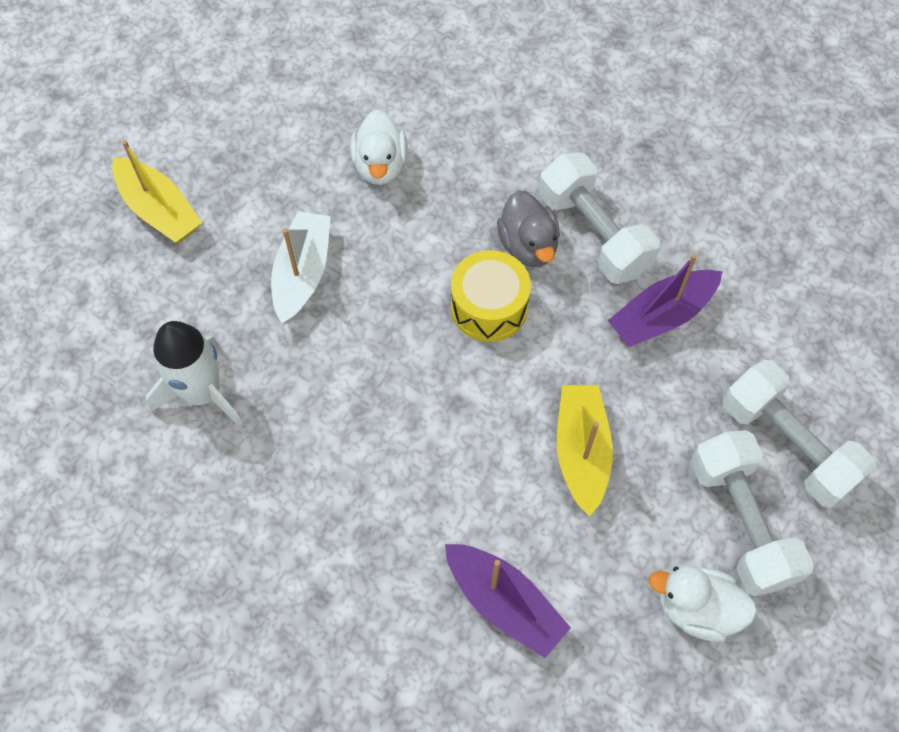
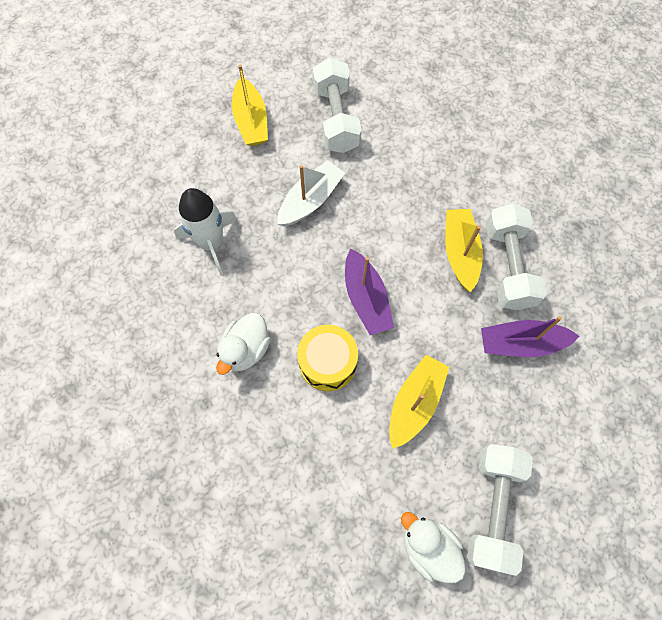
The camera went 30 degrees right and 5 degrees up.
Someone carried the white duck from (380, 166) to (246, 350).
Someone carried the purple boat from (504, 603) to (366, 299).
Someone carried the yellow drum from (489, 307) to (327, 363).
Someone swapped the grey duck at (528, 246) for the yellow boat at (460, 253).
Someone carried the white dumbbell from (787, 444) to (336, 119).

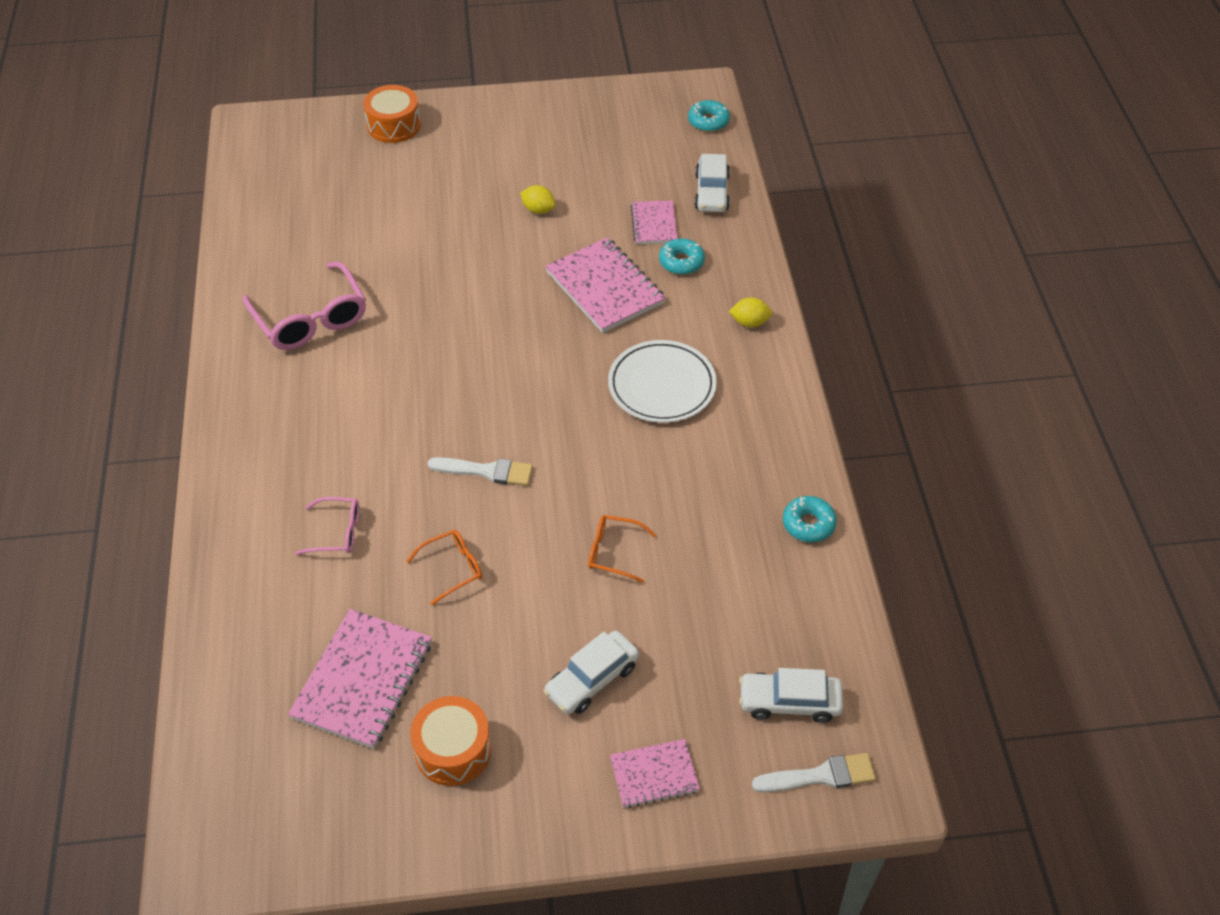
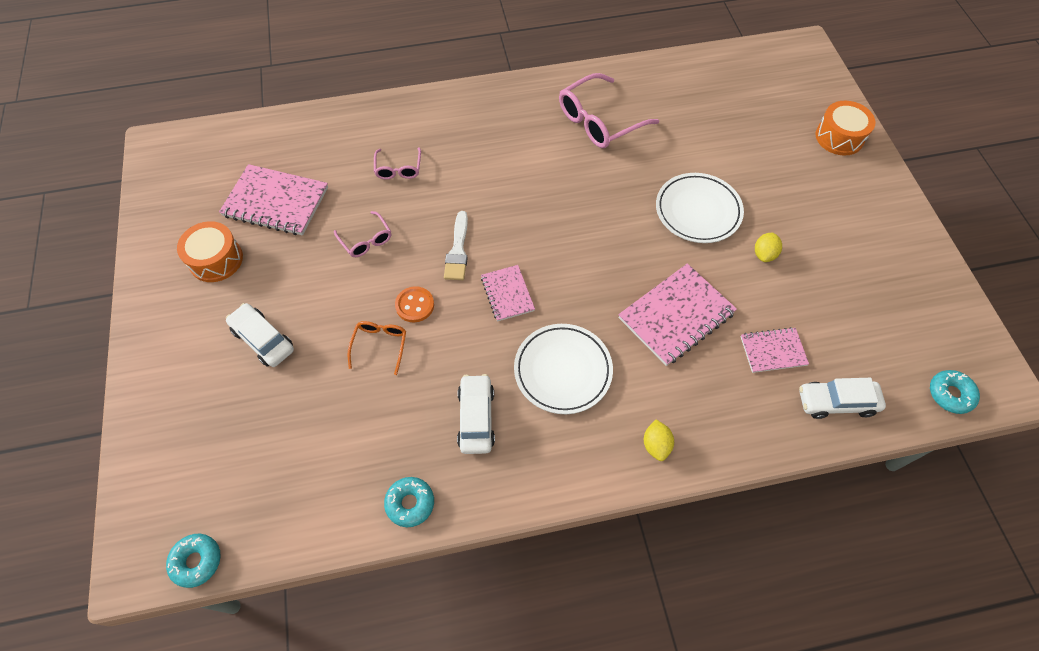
The camera went 85 degrees right and 10 degrees up.
Someone repainted the orange glasses at (453, 568), which became the pink glasses at (366, 241).
Someone carried the pink notebook from (654, 775) to (507, 294).
Someone carried the turquoise donut from (681, 262) to (196, 561).
Someone carried the white car from (789, 702) to (476, 418).
Someone took away the white brush at (820, 776).
Someone put down the orange button at (414, 305).
Someone put down the white plate at (698, 211).

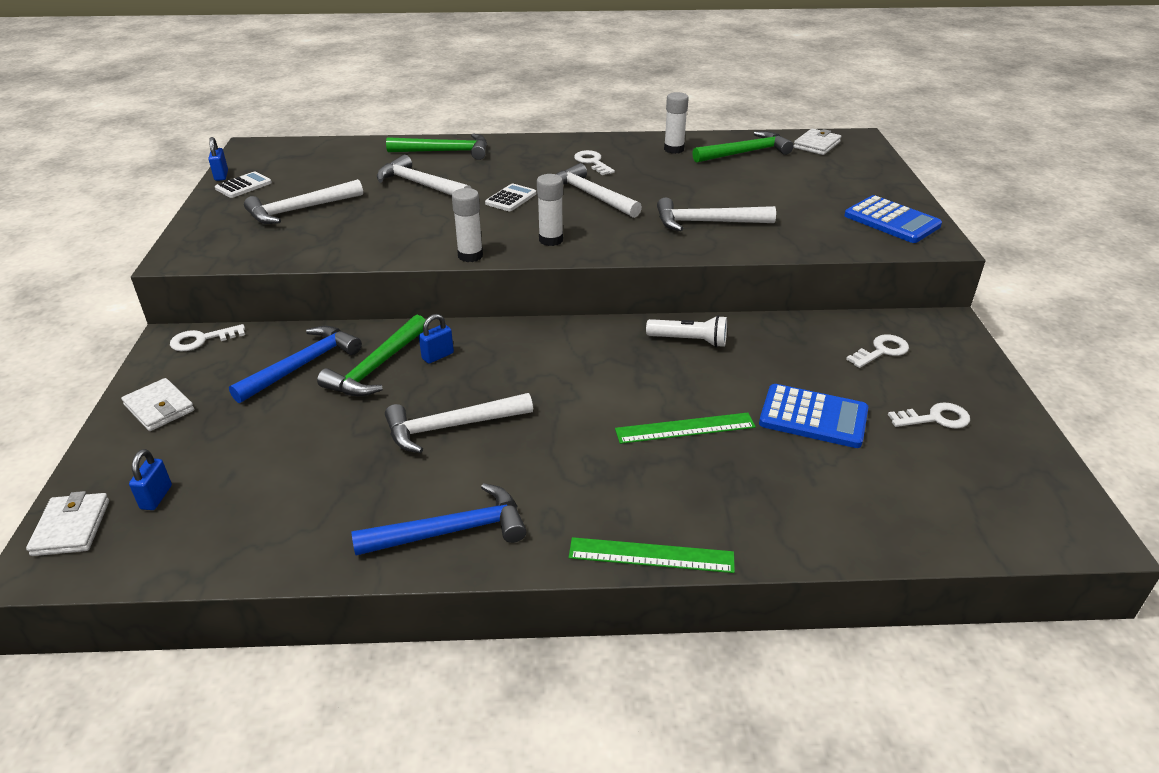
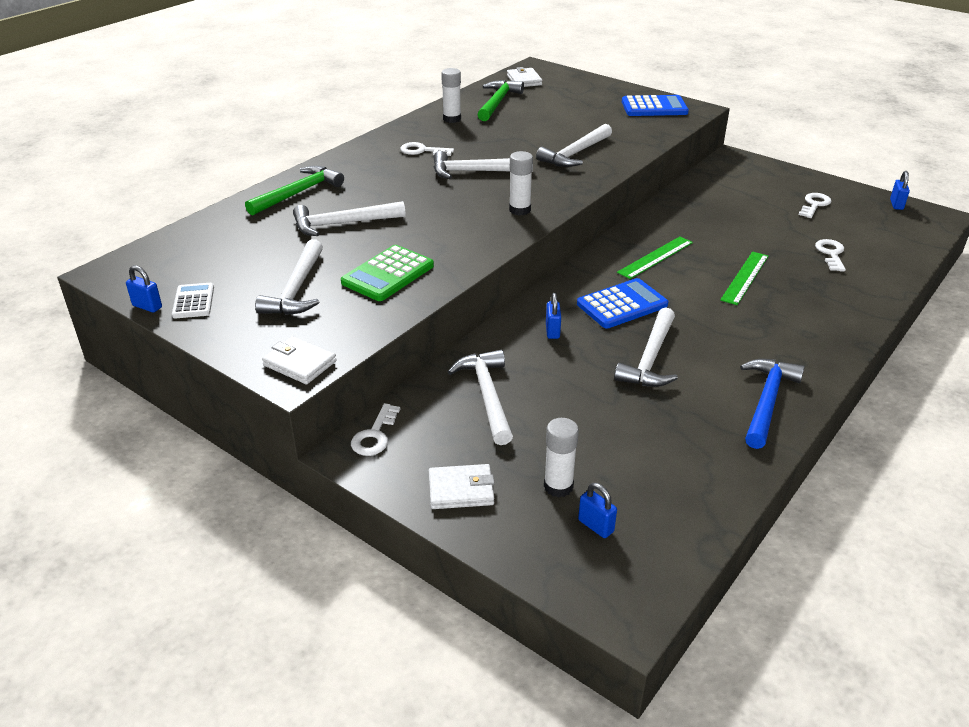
The camera went 50 degrees left and 0 degrees up.
Someone carried the white wallet from (71, 527) to (299, 363).
Someone repainted the blue hammer at (302, 365), which became the white hammer at (487, 395).
Someone took away the green hammer at (376, 367).
Someone carried the white glue stick from (470, 256) to (558, 486).
Someone took away the white calculator at (511, 198).
Someone carried the green ruler from (651, 555) to (655, 257).
Someone took away the white flashlight at (689, 340).
Someone carried the blue calculator from (813, 417) to (622, 304).
Someone carried the white key from (881, 351) to (831, 254).
Someone put down the green calculator at (388, 274).
Someone put down the blue padlock at (896, 204).

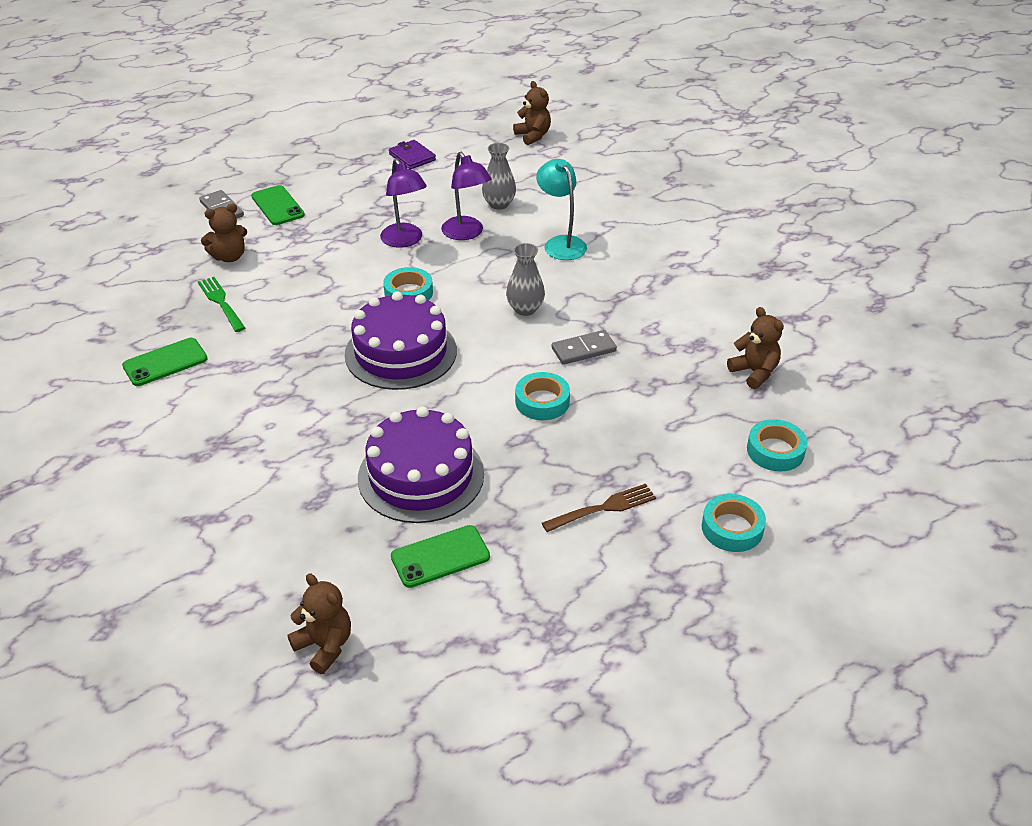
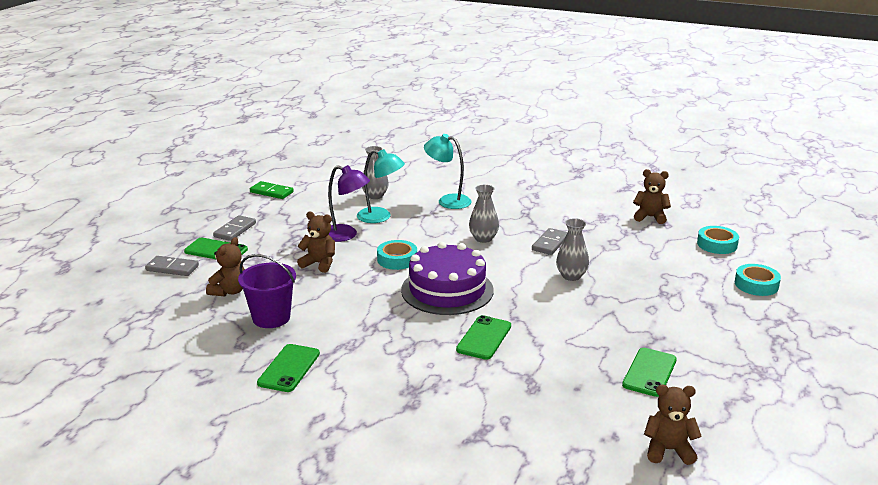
The camera went 40 degrees left and 15 degrees down.
Someone swapped the green fork at (221, 303) for the purple bucket at (271, 318).
Someone took away the purple cake at (421, 475).
Someone swapped the purple wallet at (412, 157) for the green domino at (271, 192).
Someone repainted the purple lamp at (466, 233), which became the turquoise lamp at (380, 217).
Someone carried the brown teddy bear from (533, 136) to (319, 264).
Someone swapped the turquoise tape at (542, 401) for the grey vase at (571, 276).
Someone took away the brown fork at (602, 508).
Someone put down the grey domino at (235, 230).
Someone put down the green phone at (484, 338).

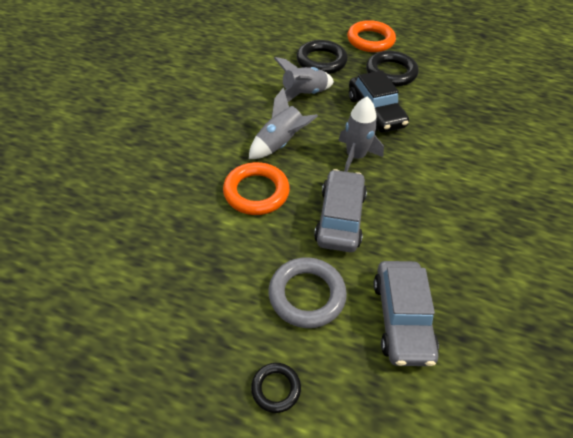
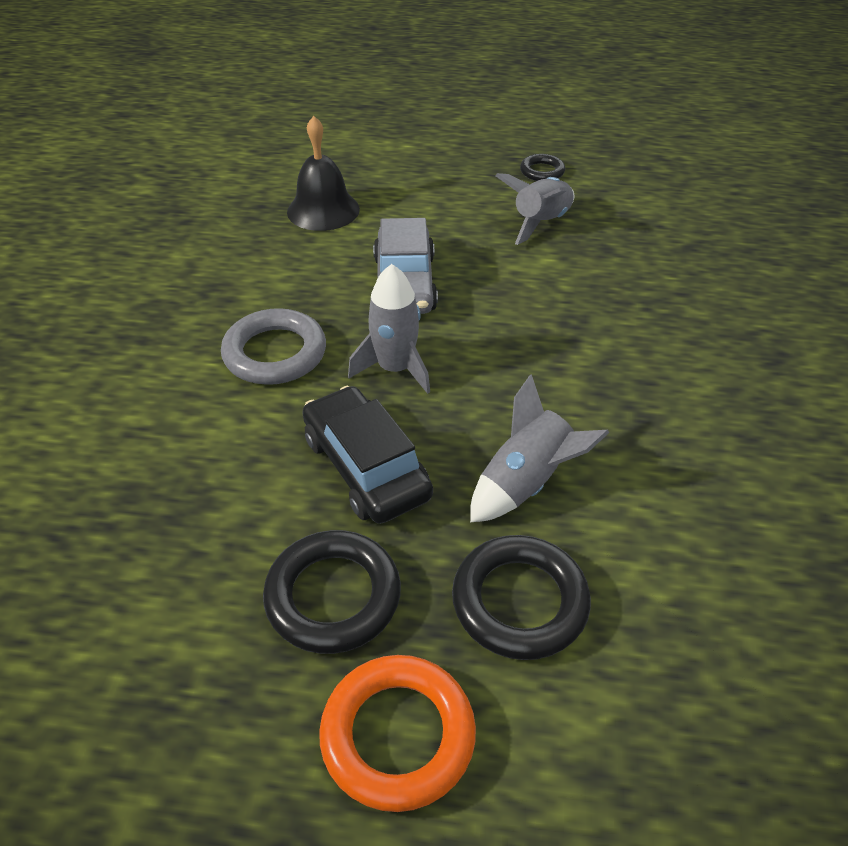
The camera went 170 degrees right and 5 degrees down.
Someone took away the orange ring at (256, 192).
Someone carried the grey rocket from (280, 144) to (540, 223).
Someone carried the black ring from (276, 388) to (542, 171).
Someone carried the grey ring from (307, 295) to (275, 353).
Someone swapped the grey car at (402, 318) for the black bell at (323, 210).

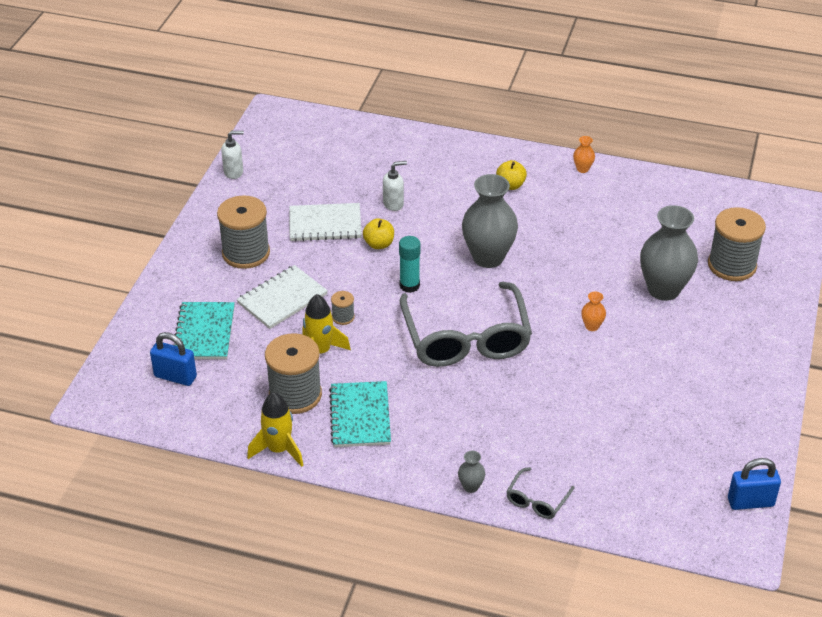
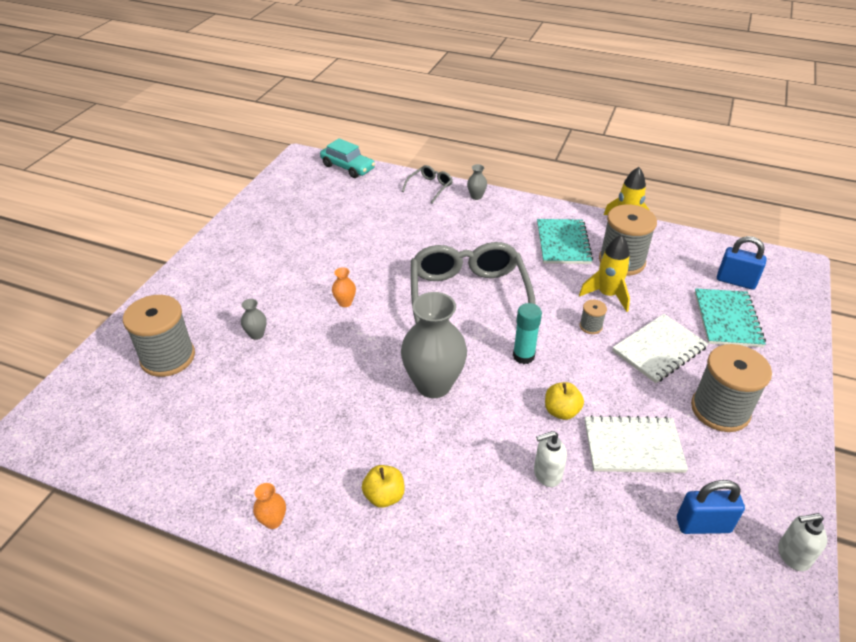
The camera went 175 degrees left and 0 degrees up.
Someone scaled the grey vase at (663, 290) by 0.42.
Someone carried the blue padlock from (750, 502) to (703, 525).
Someone put down the turquoise car at (348, 167).

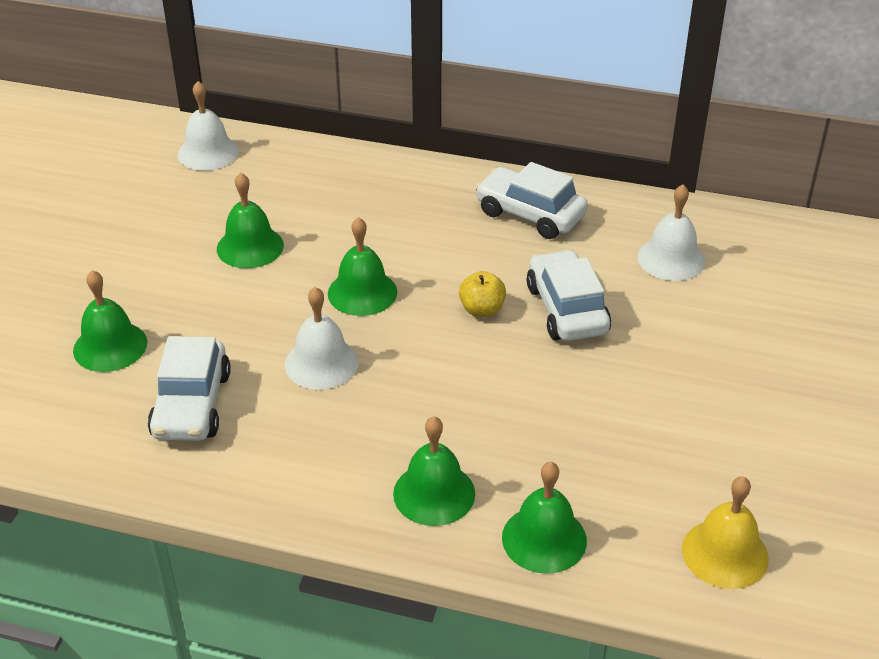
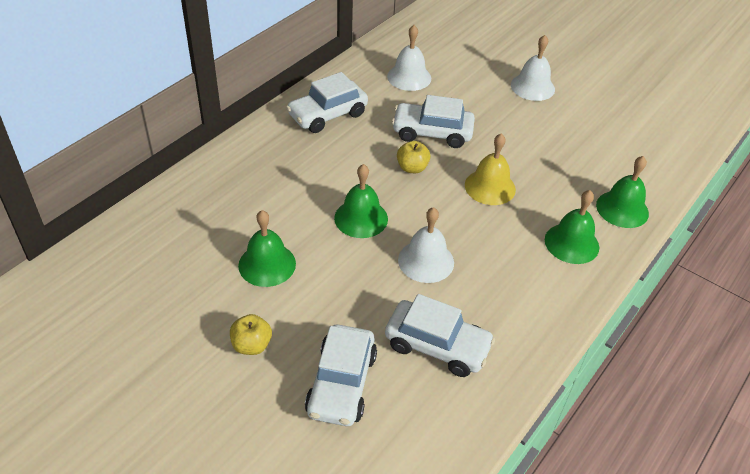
The camera went 70 degrees left and 5 degrees up.
Someone swapped the green bell at (110, 346) for the white car at (341, 384).
Someone carried the white bell from (208, 152) to (532, 87).
Someone carried the yellow bell from (725, 553) to (490, 187).
Someone put down the yellow apple at (251, 345).

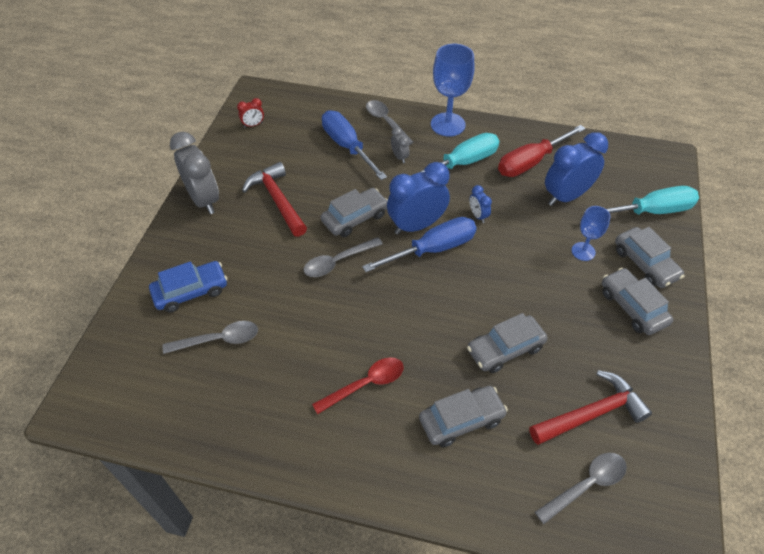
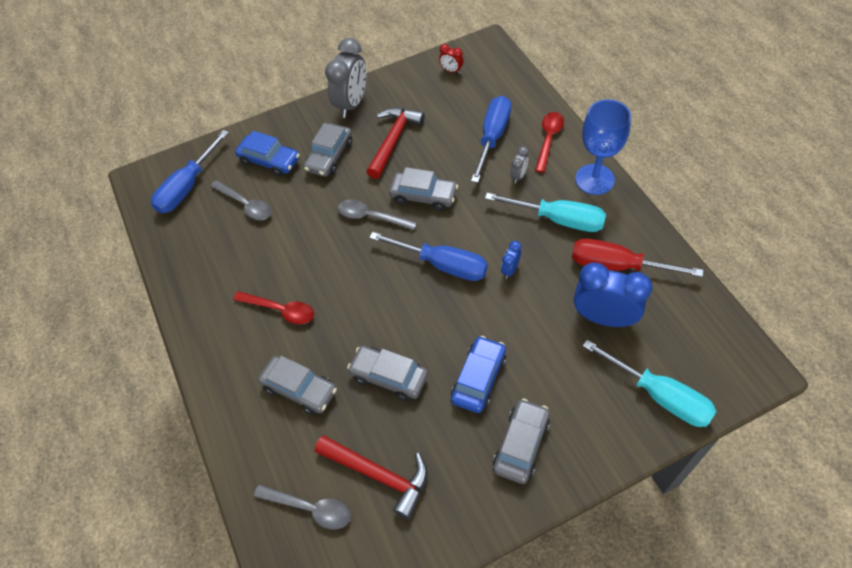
The camera went 55 degrees right and 5 degrees up.
Someone repainted the grey spoon at (386, 122), which became the red spoon at (548, 139).
Someone took away the blue clock at (416, 225).
Someone took away the blue goblet at (583, 251).
Someone carried the grey car from (645, 263) to (329, 156).
Someone put down the blue screwdriver at (187, 187).
Someone put down the blue car at (478, 379).

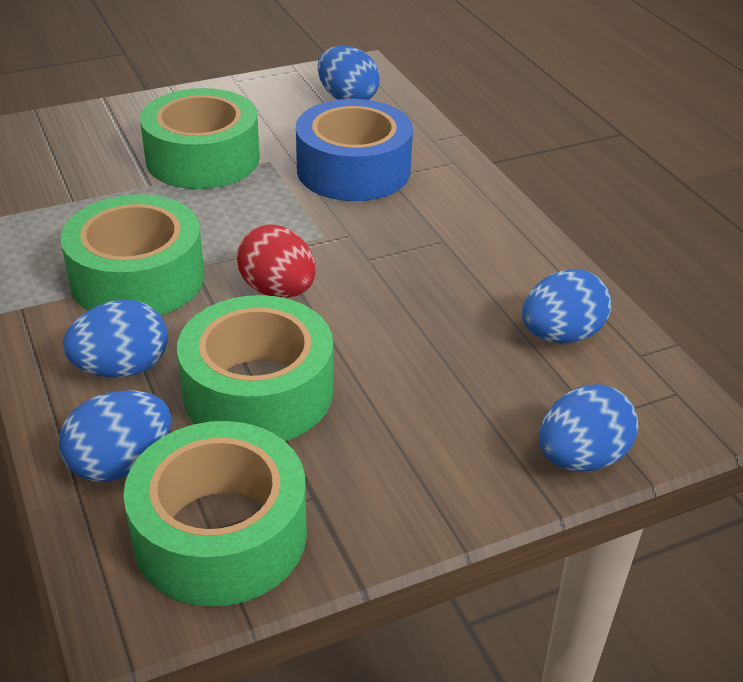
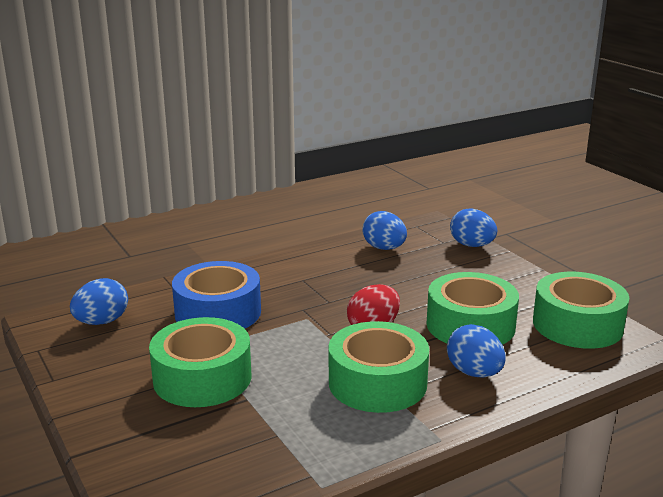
The camera went 95 degrees left and 15 degrees down.
Someone took away the blue egg at (120, 463).

